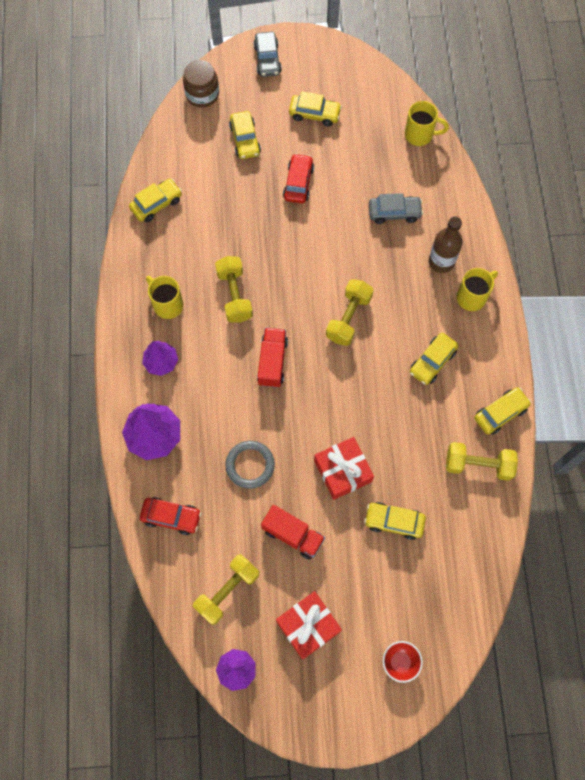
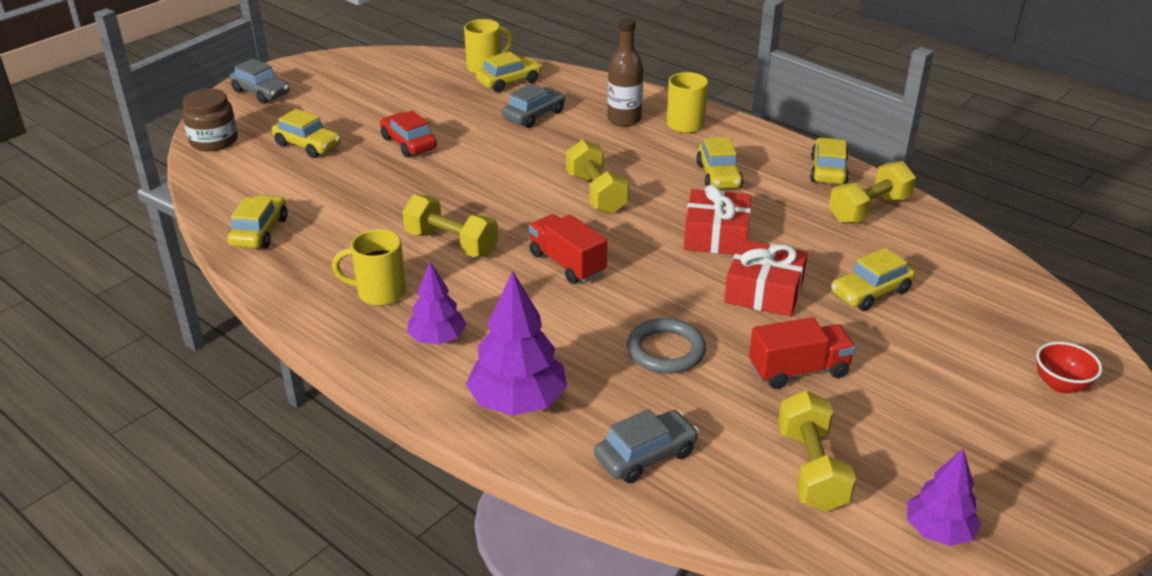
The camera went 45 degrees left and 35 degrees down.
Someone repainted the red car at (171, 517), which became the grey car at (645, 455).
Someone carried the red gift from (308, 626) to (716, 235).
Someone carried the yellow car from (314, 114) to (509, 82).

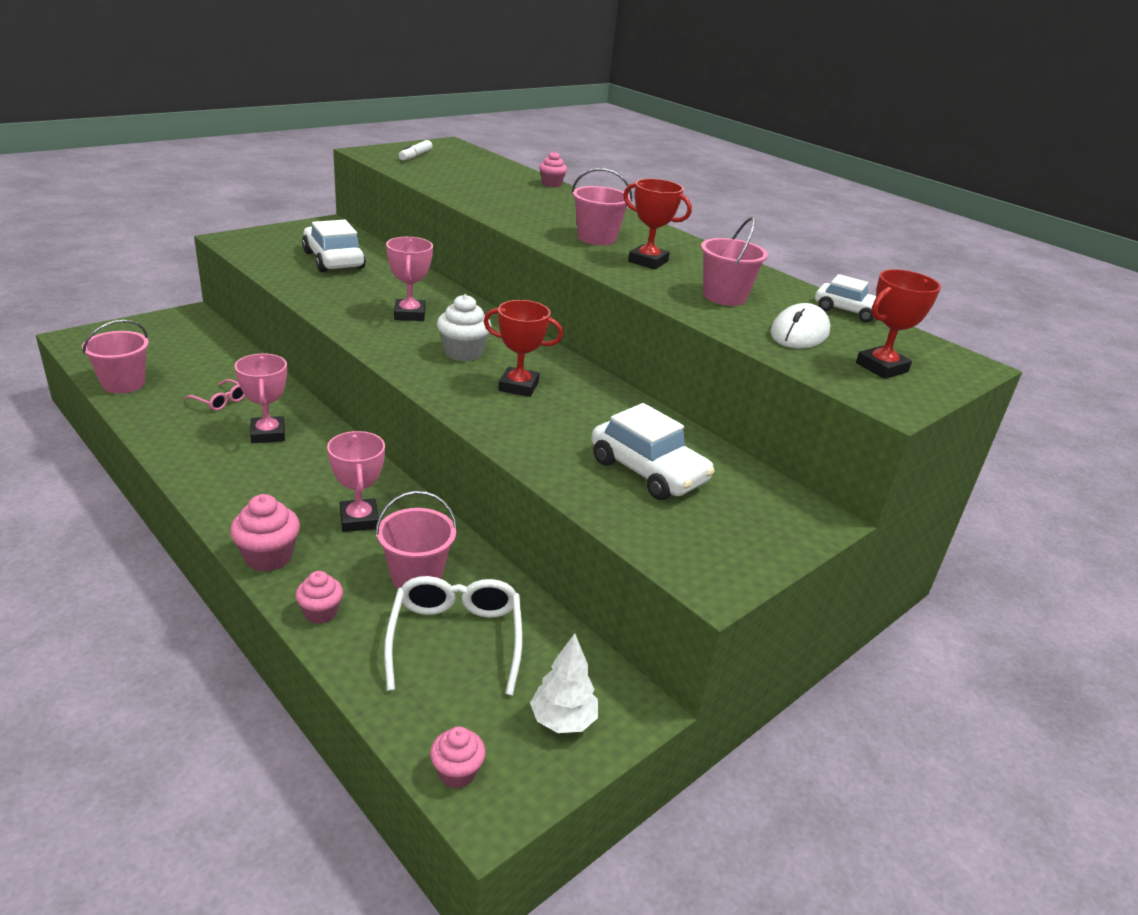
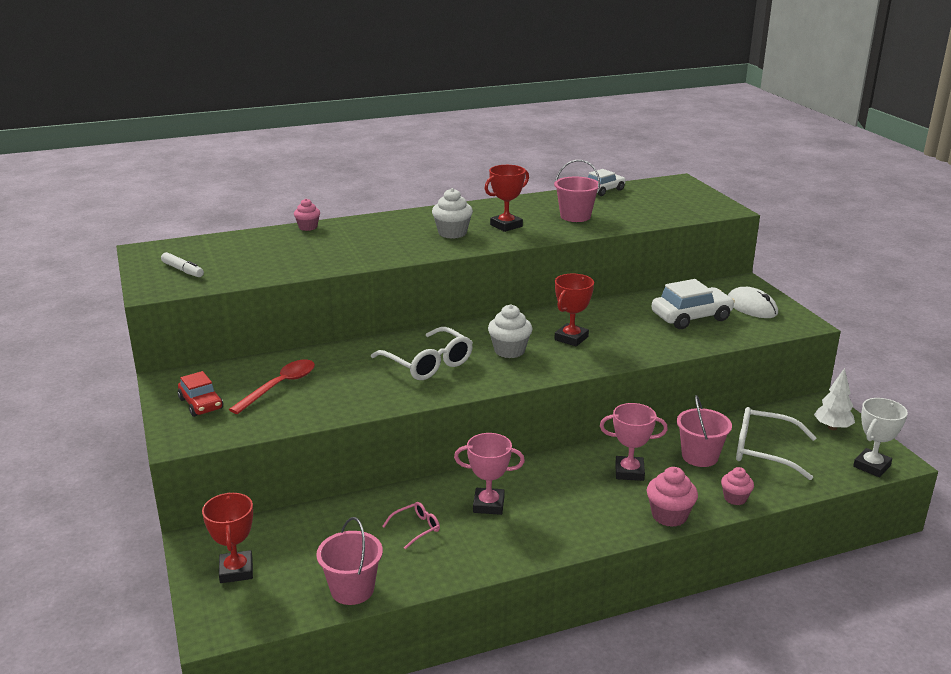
The camera went 65 degrees left and 5 degrees down.
Someone swapped the white car at (333, 260) for the red spoon at (279, 386).
Someone swapped the pink trophy at (409, 314) for the white glasses at (427, 363).
Someone swapped the pink cupcake at (457, 772) for the white trophy at (871, 466).
Someone swapped the pink bucket at (596, 238) for the white cupcake at (452, 233).
Someone carried the white mouse from (799, 333) to (751, 307).
Someone carried the red trophy from (881, 367) to (236, 570).
Someone put down the red car at (201, 404).

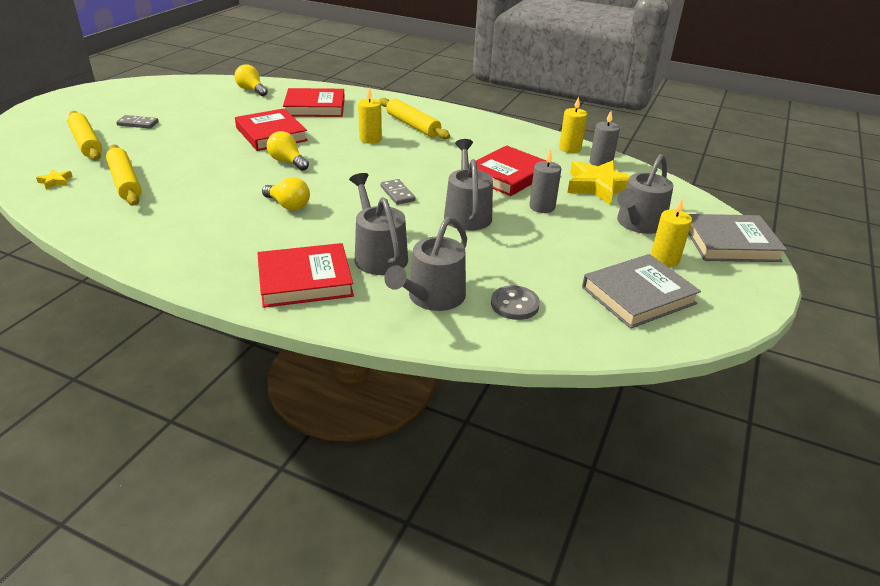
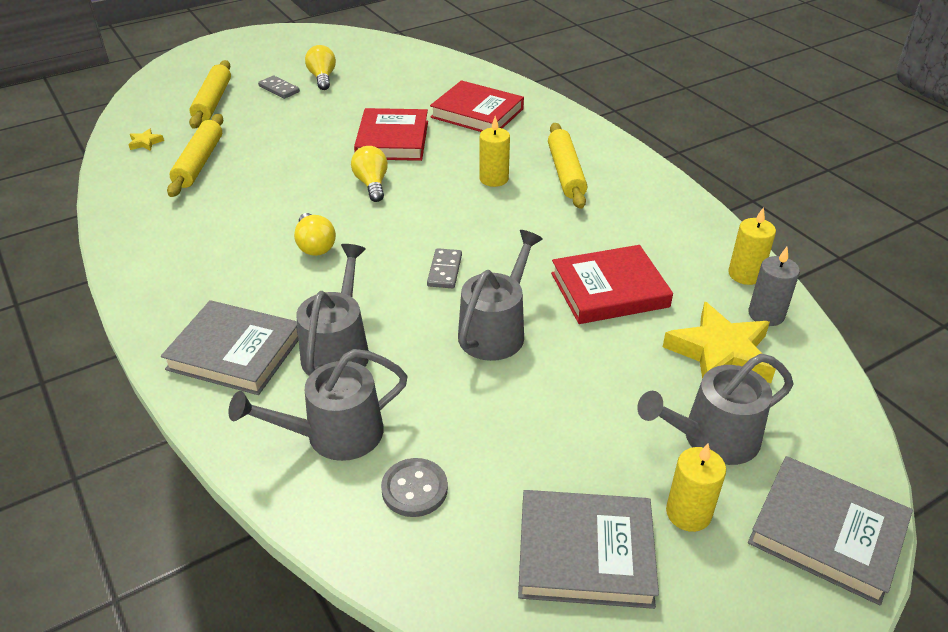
The camera went 35 degrees right and 5 degrees up.
Someone carried the yellow light bulb from (251, 90) to (322, 78).
Someone repainted the red book at (305, 280), which became the grey book at (235, 352).
Someone took away the grey candle at (542, 207).

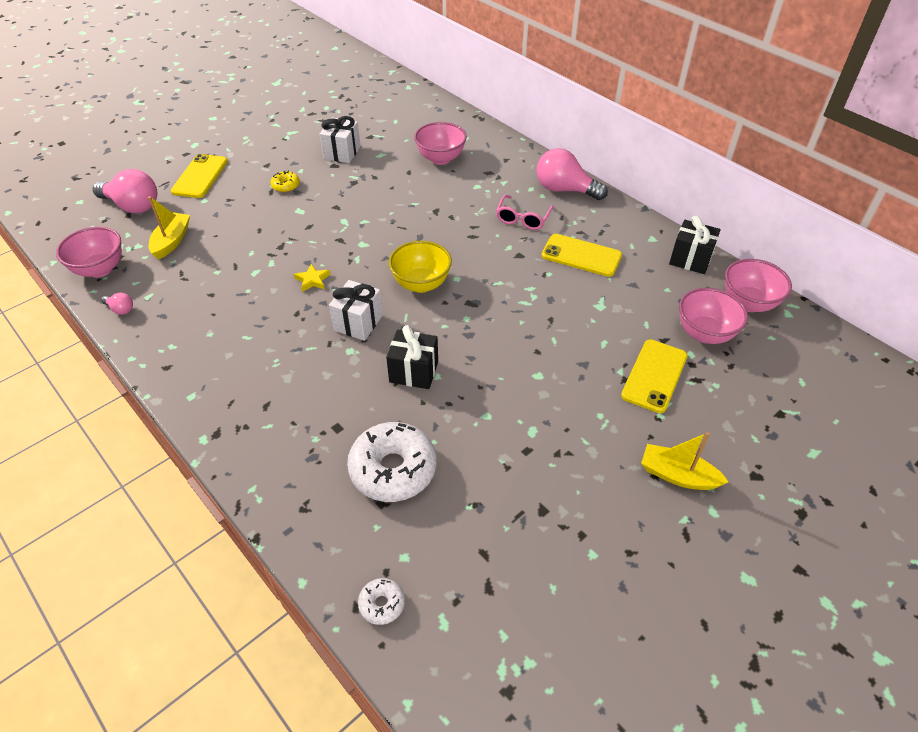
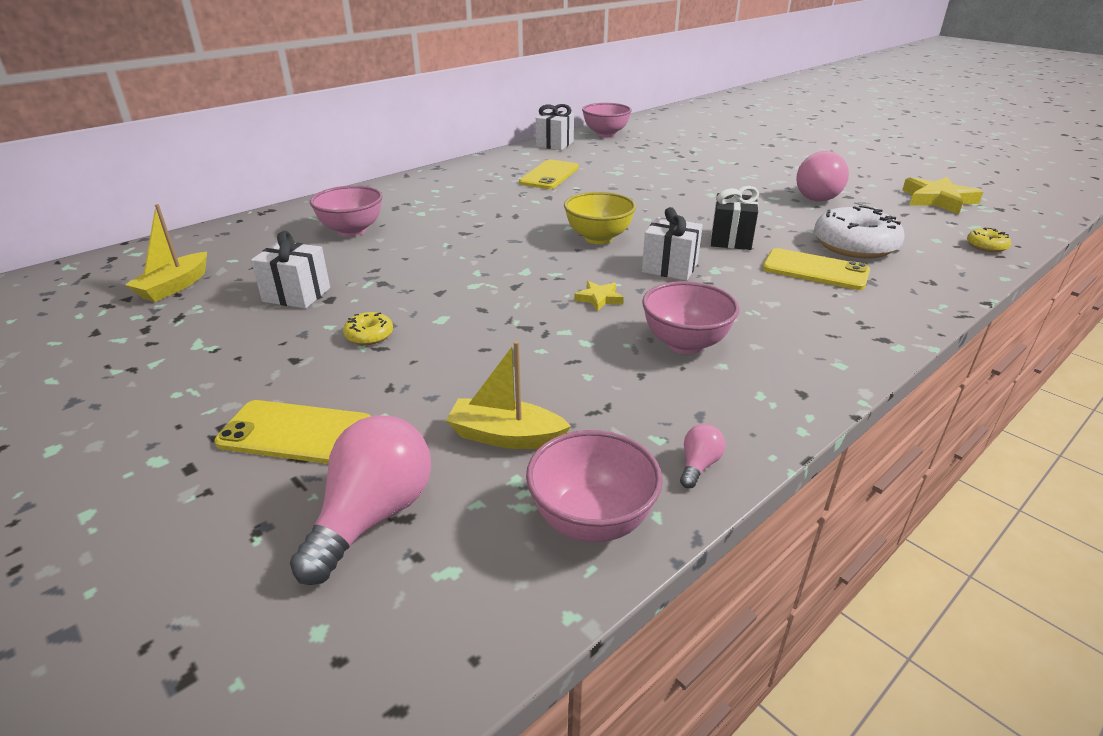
The camera went 90 degrees left and 15 degrees down.
Someone repainted the white donut at (382, 604), which became the yellow donut at (986, 246).
Someone took away the pink glasses at (523, 218).
Someone carried the pink light bulb from (564, 190) to (818, 196).
Someone carried the yellow phone from (654, 376) to (815, 270).
Someone carried the yellow boat from (677, 475) to (175, 286).
Someone repainted the black gift at (690, 259), which became the white gift at (554, 144).
Someone carried the pink bowl from (704, 333) to (685, 344).
Someone put down the yellow star at (938, 200).

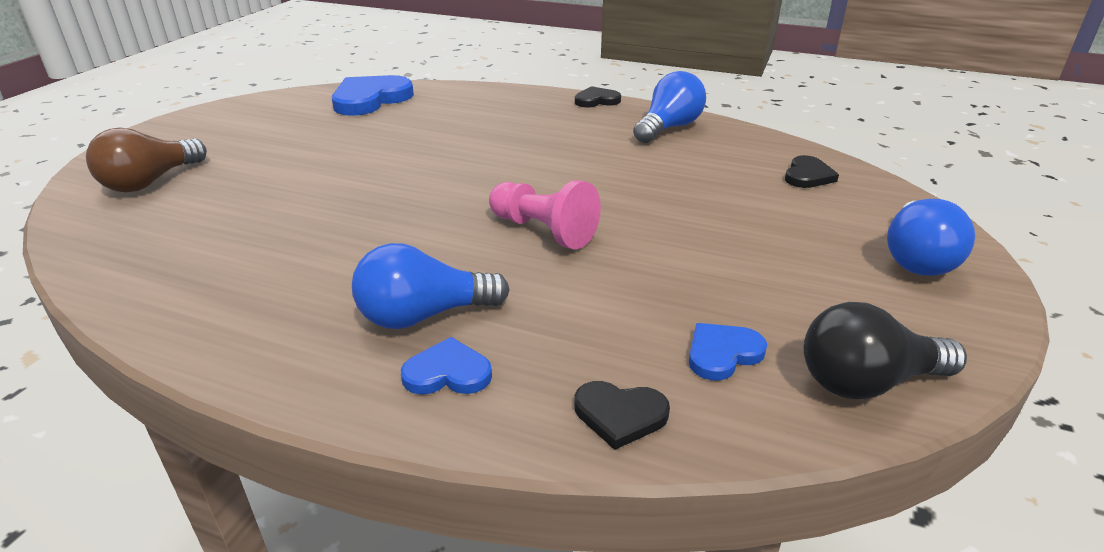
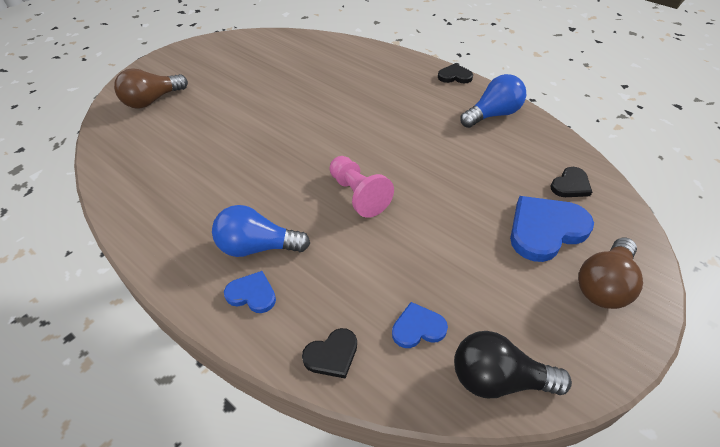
The camera went 20 degrees right and 15 degrees up.
Someone carried the blue heart from (370, 99) to (545, 230).
Someone rotated the black heart at (620, 415) by 60 degrees counterclockwise.
Someone repainted the blue light bulb at (916, 258), which became the brown light bulb at (604, 284).

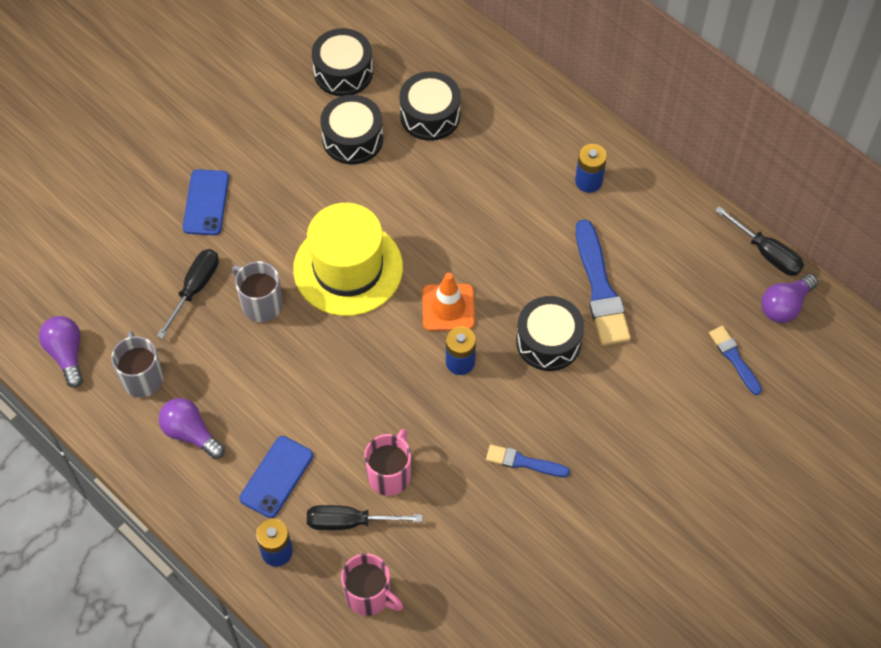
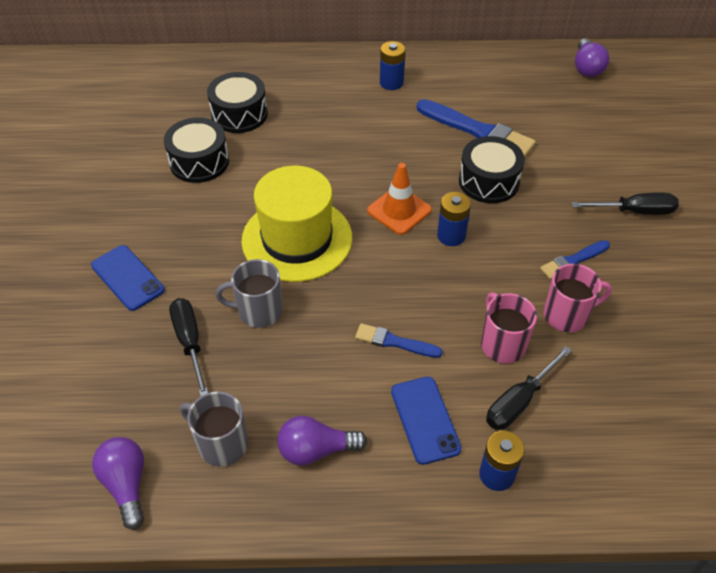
The camera went 45 degrees left and 10 degrees down.
Someone rotated the purple light bulb at (67, 354) by 45 degrees clockwise.
Someone took away the black drum at (343, 72).
Someone carried the pink mug from (369, 595) to (567, 315).
Someone carried the blue brush from (734, 358) to (395, 342).
Someone carried the black screwdriver from (767, 253) to (635, 211).

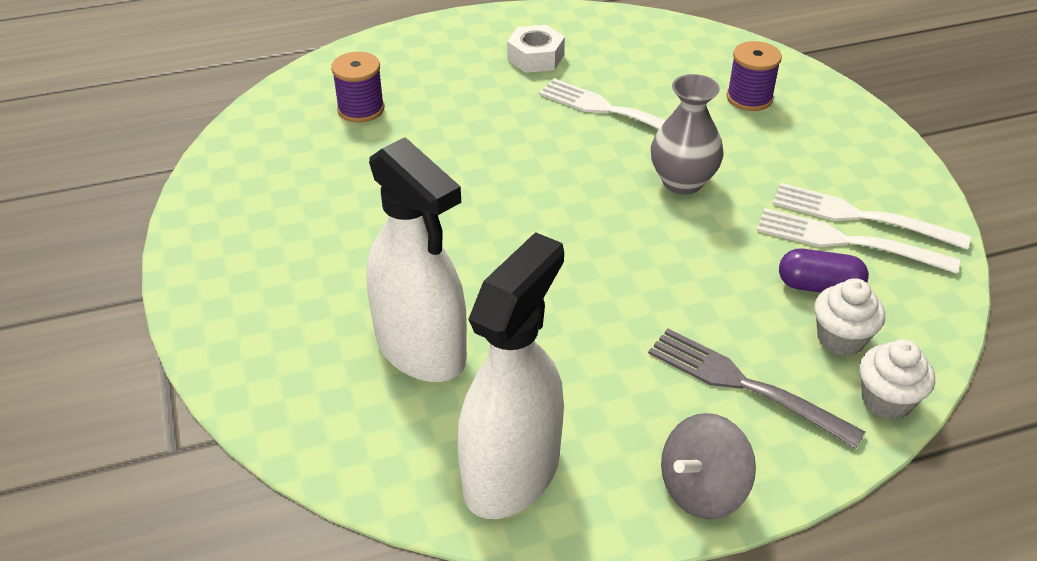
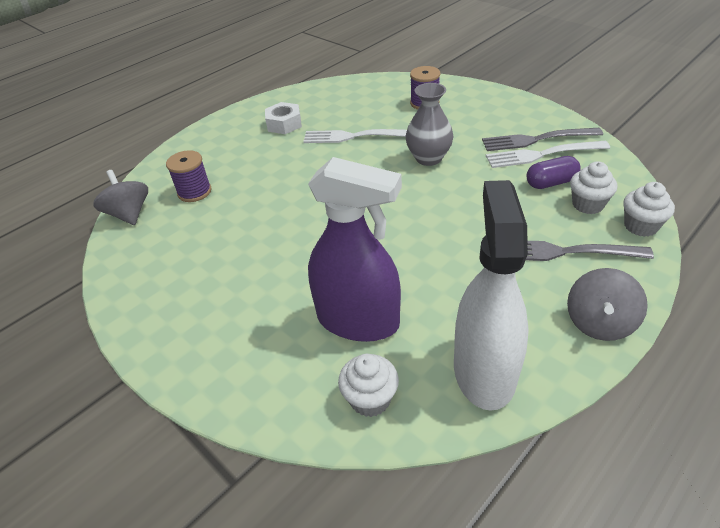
The camera went 25 degrees left and 0 degrees up.
Someone repainted the white spray bottle at (421, 349), which became the purple spray bottle at (358, 321).
Someone repainted the white fork at (860, 217), which became the grey fork at (536, 140).
Someone put down the grey spinning top at (129, 214).
Someone put down the white cupcake at (370, 399).

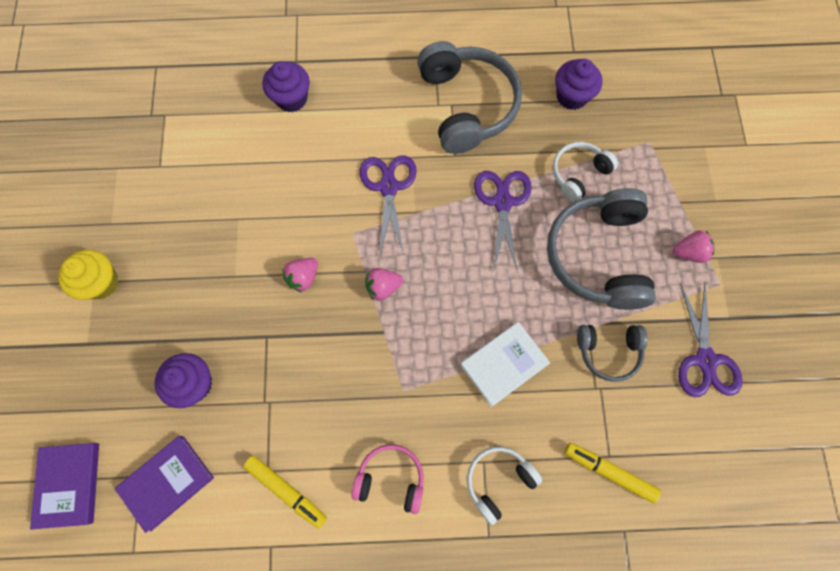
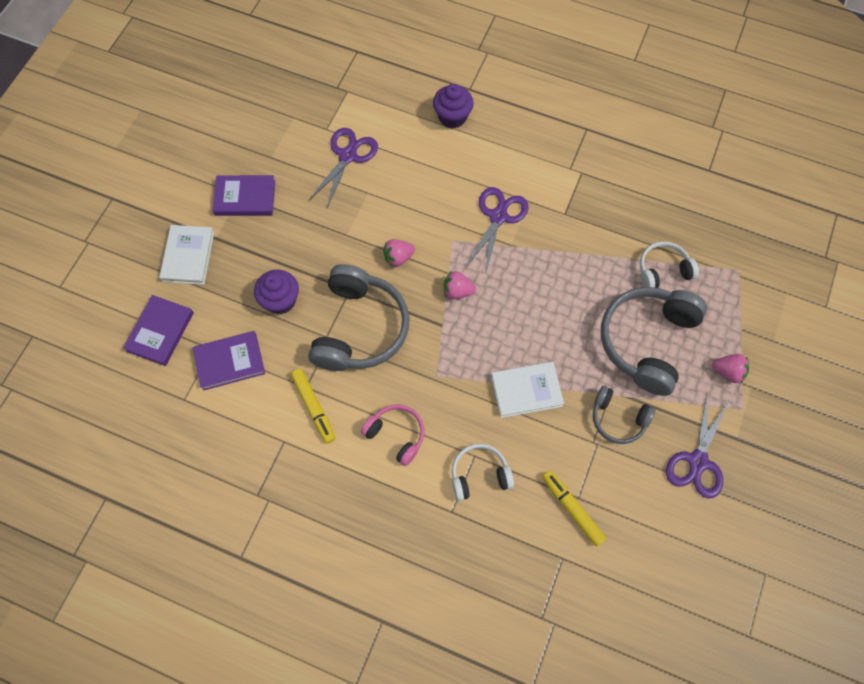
The camera went 25 degrees right and 5 degrees down.
Someone swapped the yellow cupcake at (101, 282) for the purple book at (245, 198).
Someone carried the grey headphones from (466, 106) to (359, 328).
Someone carried the purple scissors from (502, 202) to (348, 156).
Someone took away the purple cupcake at (572, 96).
Someone put down the white book at (188, 256).

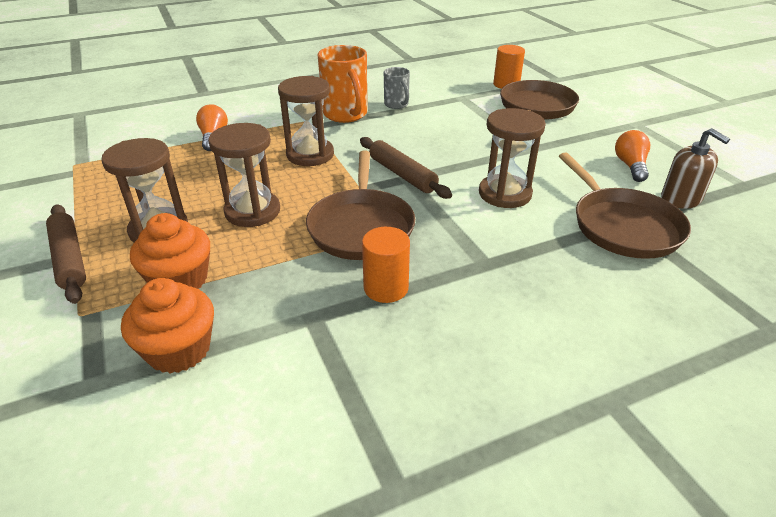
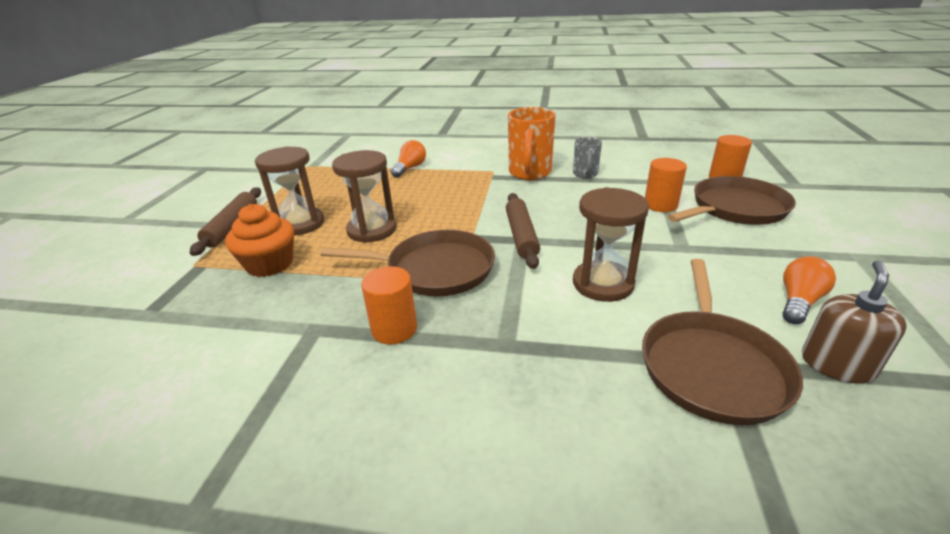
The camera went 35 degrees right and 5 degrees down.
Someone took away the orange cupcake at (179, 350).
Someone took away the brown hourglass at (310, 154).
Someone rotated the brown pan at (361, 227) by 120 degrees counterclockwise.
Someone rotated the brown soap dispenser at (681, 199) by 150 degrees counterclockwise.
Someone put down the orange cylinder at (660, 205).

